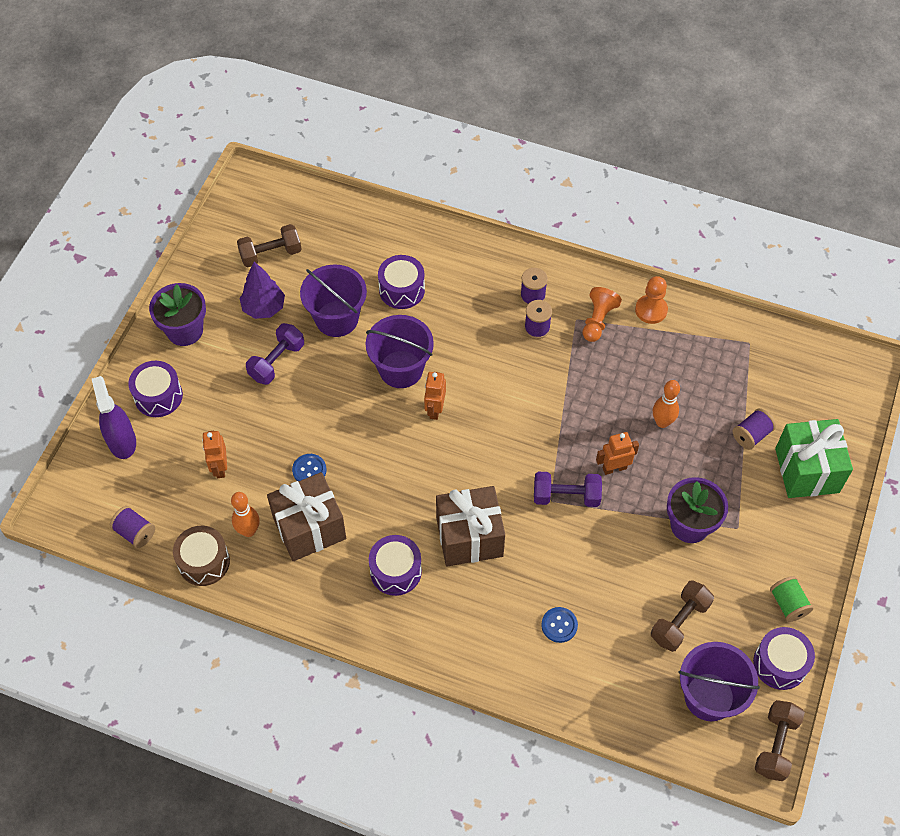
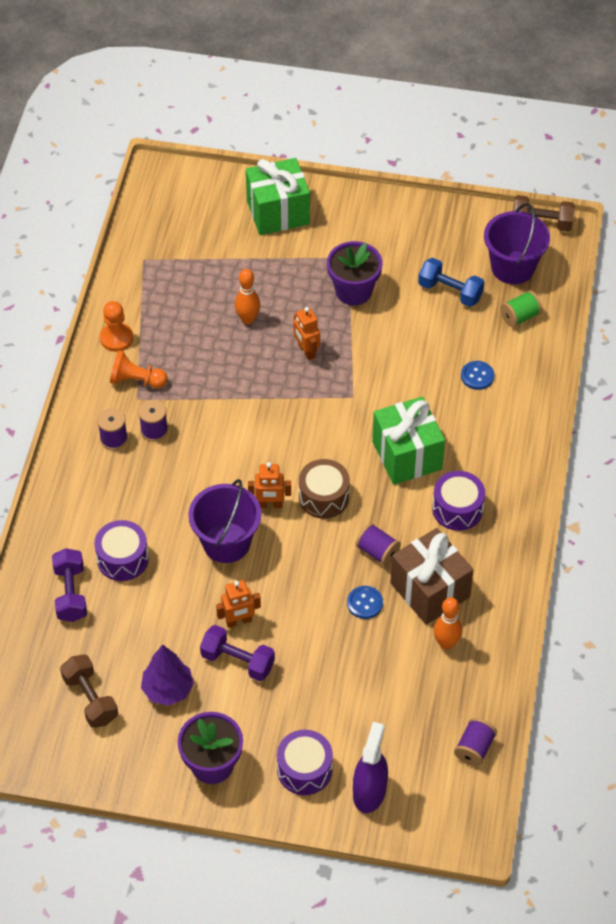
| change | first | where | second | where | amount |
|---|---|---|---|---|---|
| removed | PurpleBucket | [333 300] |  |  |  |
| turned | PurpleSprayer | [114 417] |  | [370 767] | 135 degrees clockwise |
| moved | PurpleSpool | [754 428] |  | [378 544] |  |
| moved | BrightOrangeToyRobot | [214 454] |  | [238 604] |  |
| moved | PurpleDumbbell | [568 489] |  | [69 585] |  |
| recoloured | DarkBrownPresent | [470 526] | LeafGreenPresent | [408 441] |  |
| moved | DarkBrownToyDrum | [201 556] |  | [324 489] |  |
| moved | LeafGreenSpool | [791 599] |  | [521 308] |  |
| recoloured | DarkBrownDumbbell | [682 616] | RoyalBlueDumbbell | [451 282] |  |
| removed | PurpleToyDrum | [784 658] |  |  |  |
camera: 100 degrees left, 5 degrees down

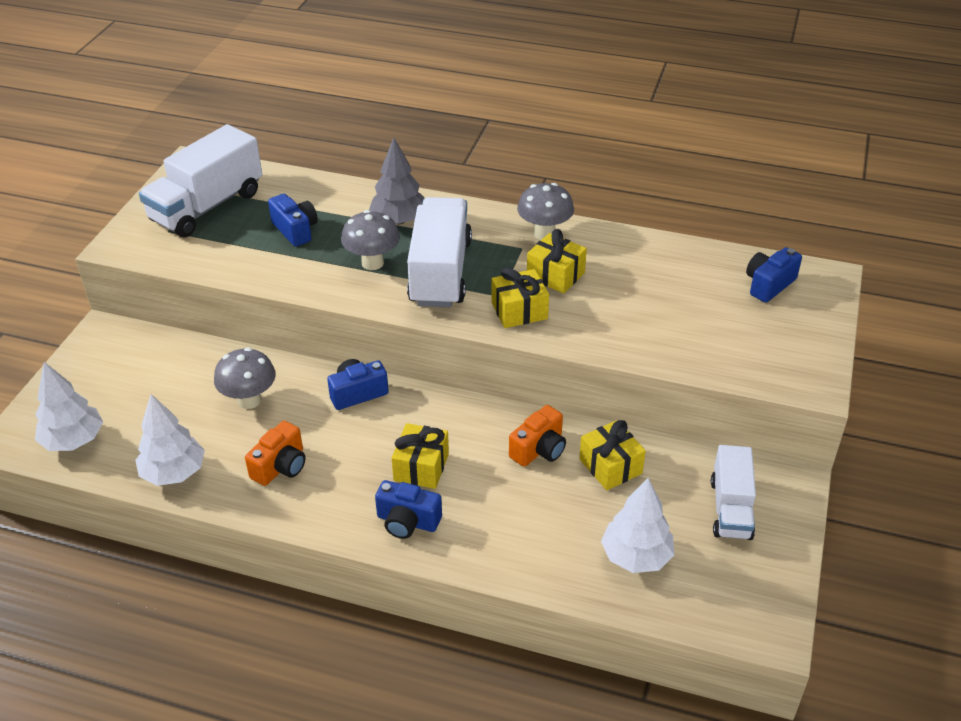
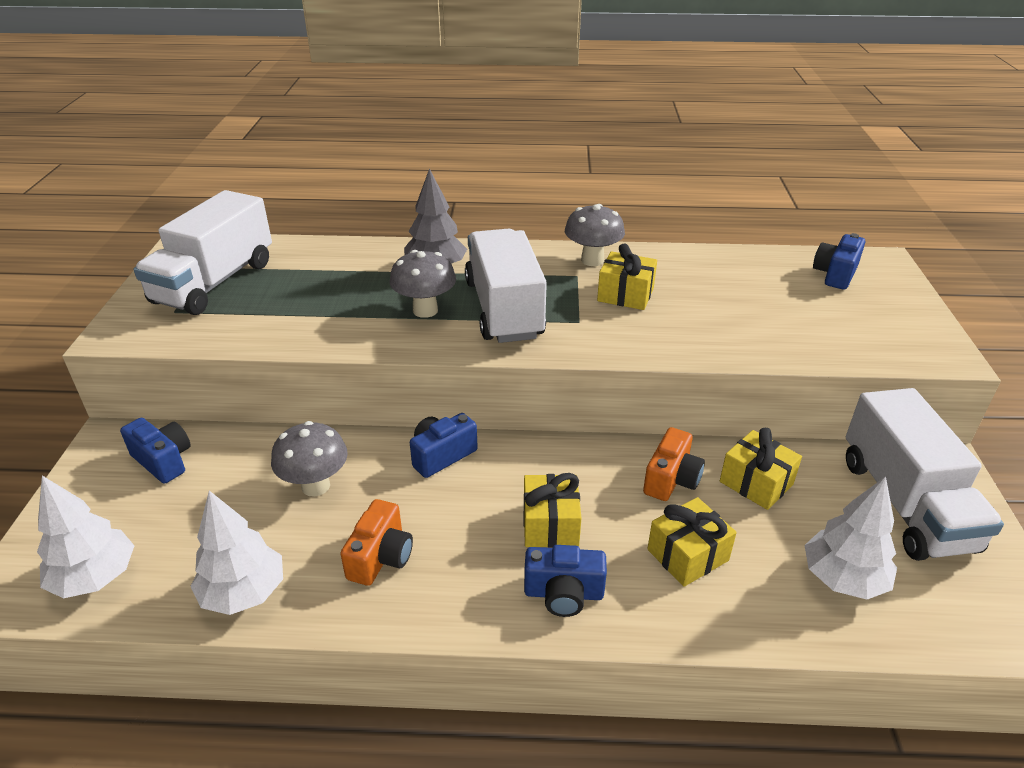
| change | first | where | second | where | amount |
|---|---|---|---|---|---|
| moved | RoyalBluePhotoCamera | [293 220] |  | [155 451] |  |
| moved | YellowPresent | [520 297] |  | [692 542] |  |
| resized | PureWhiteTruck | [733 492] |  | [925 474] | x1.61 |
camera: 15 degrees left, 5 degrees down

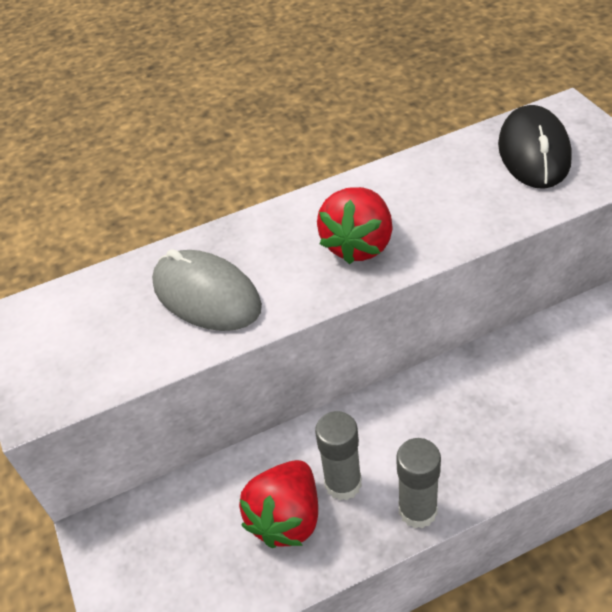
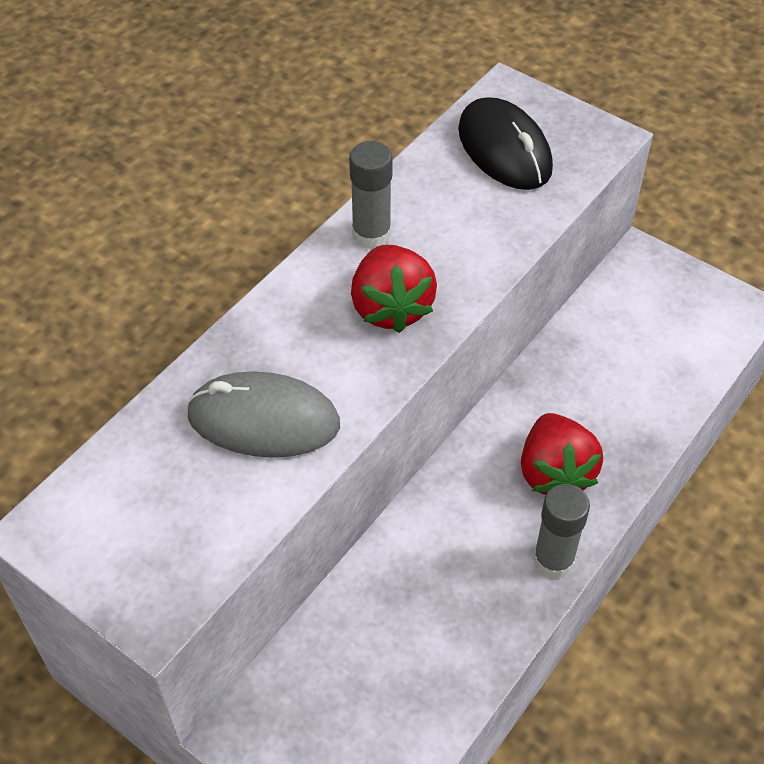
| change | first | where | second | where | amount |
|---|---|---|---|---|---|
| moved | GrayStickOfGlue | [338 455] |  | [371 195] |  |
| moved | CrimsonToyStrawberry | [278 504] |  | [562 454] |  |
camera: 35 degrees left, 5 degrees up

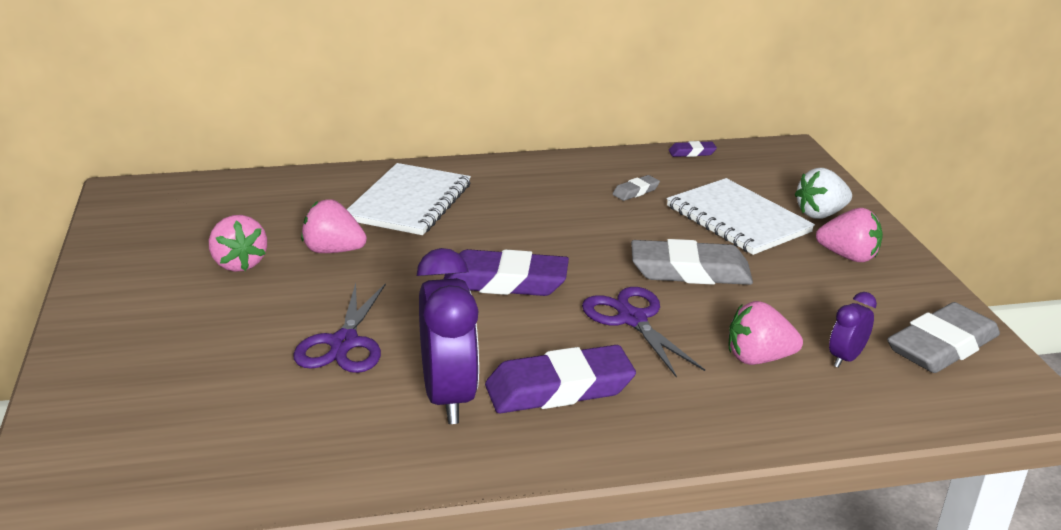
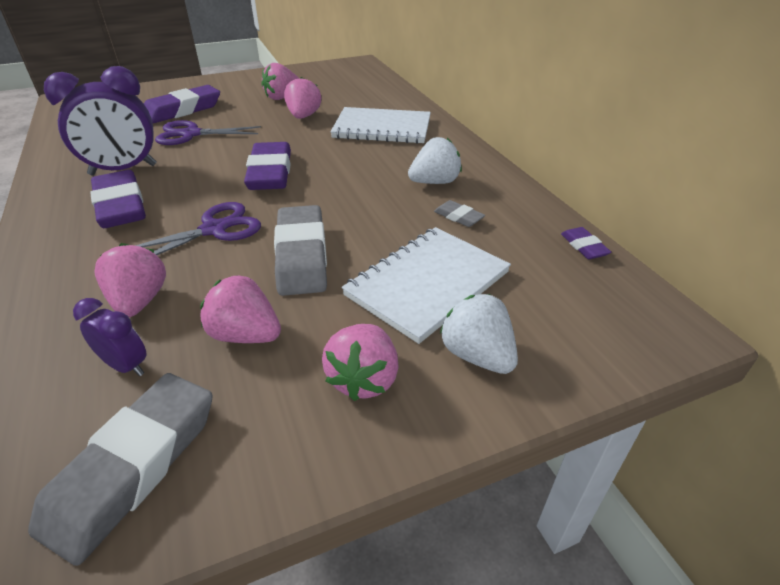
| change | first | where | second | where | amount |
|---|---|---|---|---|---|
| turned | GrayEraser | [943 337] |  | [120 469] | 75 degrees clockwise |
| added |  |  | PurpleEraser | [182 104] |  |
| added |  |  | PureWhiteToyStrawberry | [435 160] |  |
| added |  |  | PinkToyStrawberry | [240 309] |  |
camera: 80 degrees right, 10 degrees up

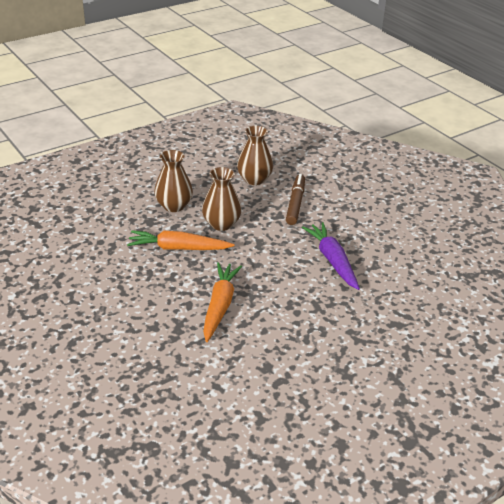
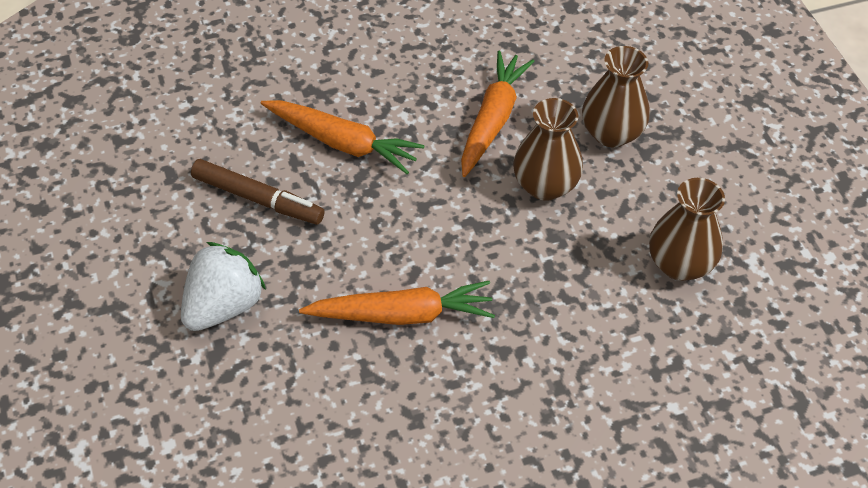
| change | first | where | second | where | amount |
|---|---|---|---|---|---|
| moved | DarkBrownFeltPen | [295 199] |  | [257 192] |  |
| recoloured | PurpleCarrot | [331 256] | BrightOrangeCarrot | [397 303] |  |
| added |  |  | PureWhiteToyStrawberry | [223 286] |  |
camera: 105 degrees right, 15 degrees up

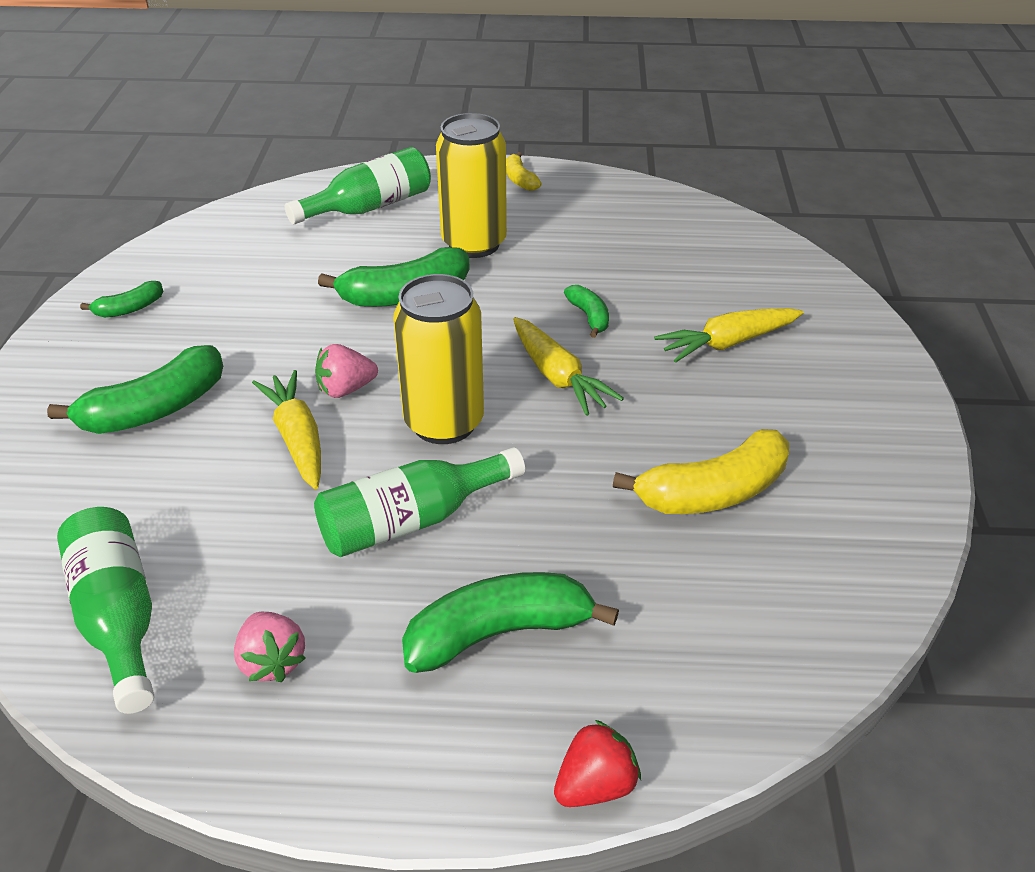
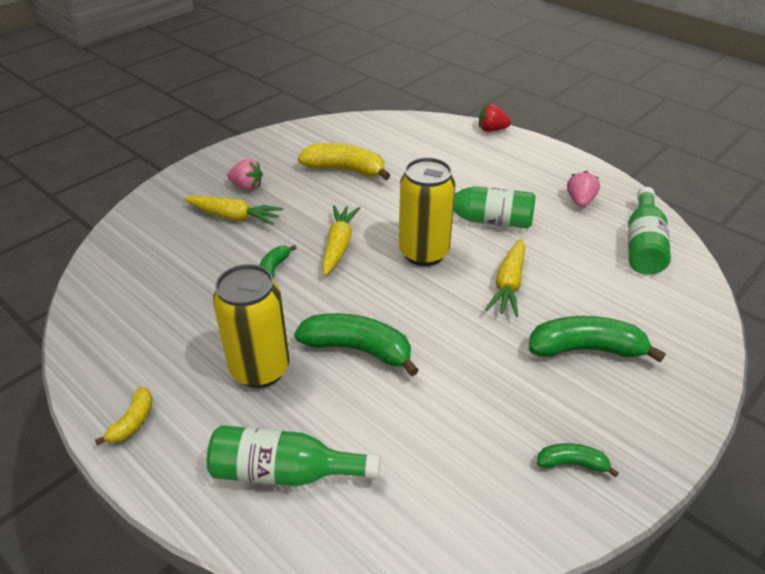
| change | first | where | second | where | amount |
|---|---|---|---|---|---|
| moved | PinkToyStrawberry | [346 371] |  | [245 174] |  |
| removed | LeafGreenBanana | [510 622] |  |  |  |
camera: 140 degrees left, 0 degrees up

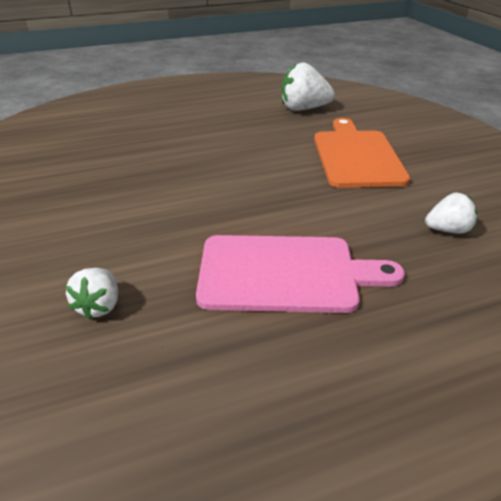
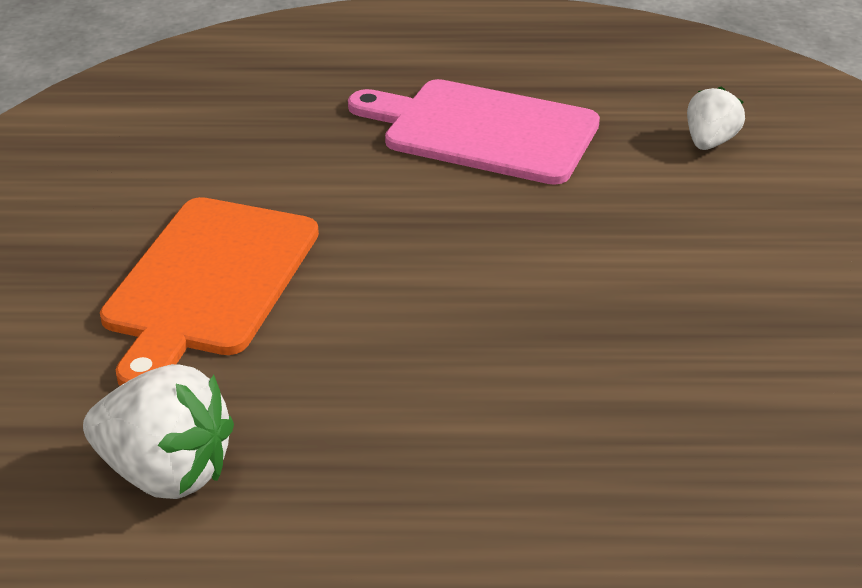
| change | first | where | second | where | amount |
|---|---|---|---|---|---|
| removed | PureWhiteToyStrawberry | [451 213] |  |  |  |
camera: 160 degrees left, 0 degrees up

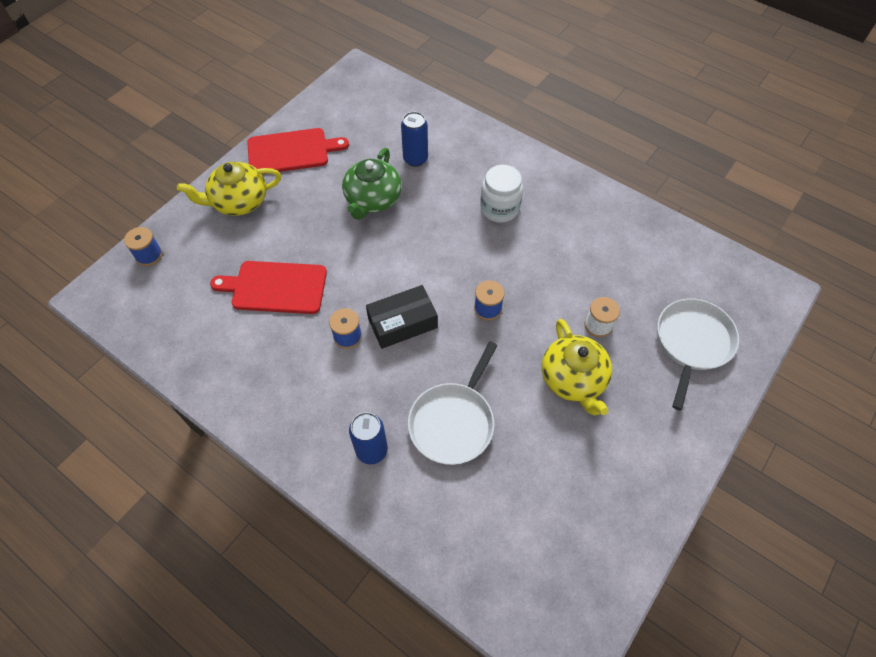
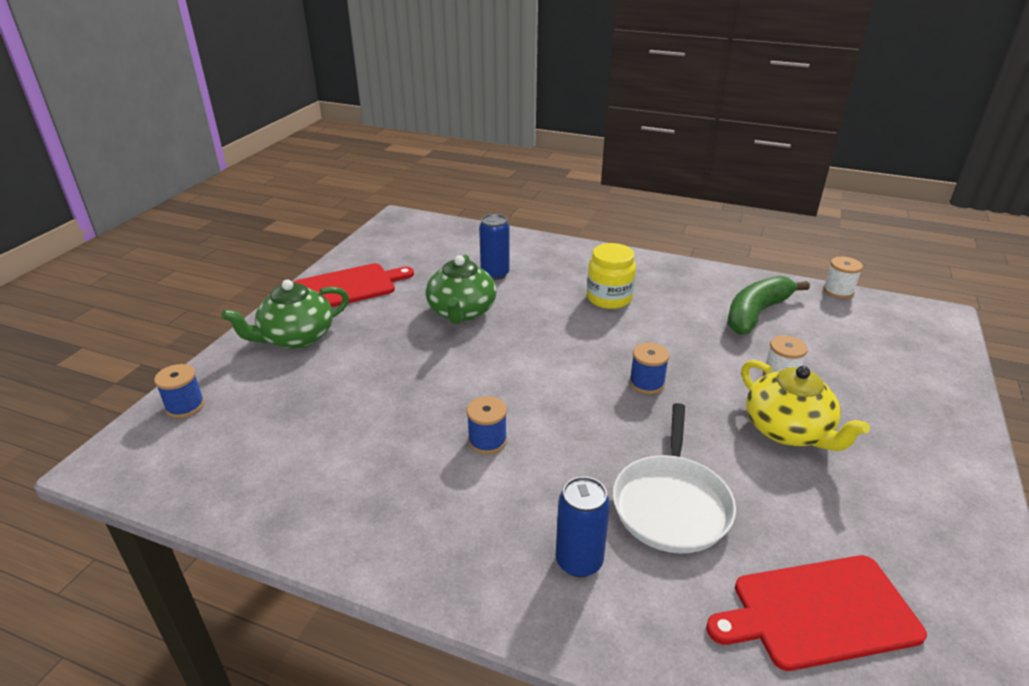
| change | first | where | second | where | amount |
|---|---|---|---|---|---|
| recoloured | YellowTeapot | [229 189] | LeafGreenTeapot | [285 314] |  |
| recoloured | PureWhiteJar | [501 194] | YellowJar | [611 276] |  |
| moved | CrimsonBreadBoard | [268 287] |  | [816 613] |  |
| removed | EbonyParcel | [402 317] |  |  |  |
| removed | PureWhiteFryingPan | [698 354] |  |  |  |
| added |  |  | PureWhiteSpool | [843 278] |  |
| added |  |  | LeafGreenBanana | [768 305] |  |
camera: 15 degrees left, 25 degrees down

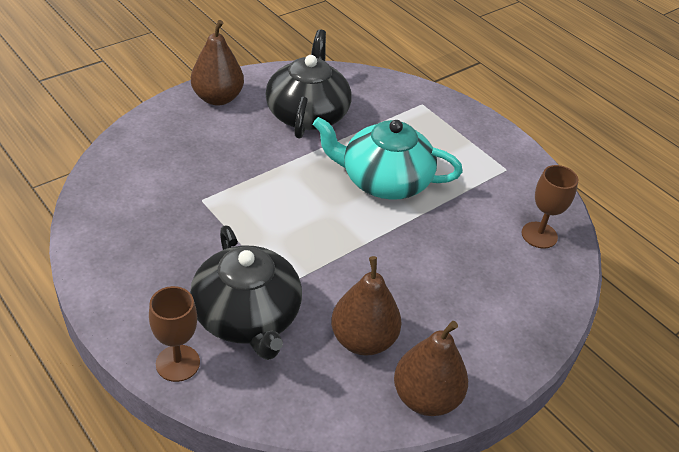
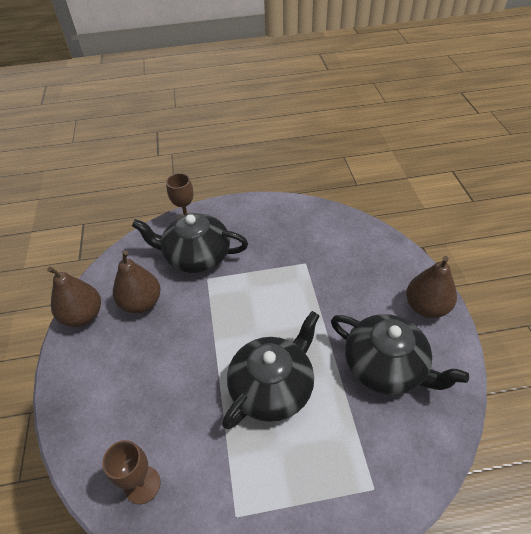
| change | first | where | second | where | amount |
|---|---|---|---|---|---|
| recoloured | TealTeapot | [388 158] | EbonyTeapot | [271 370] |  |
camera: 125 degrees right, 5 degrees up

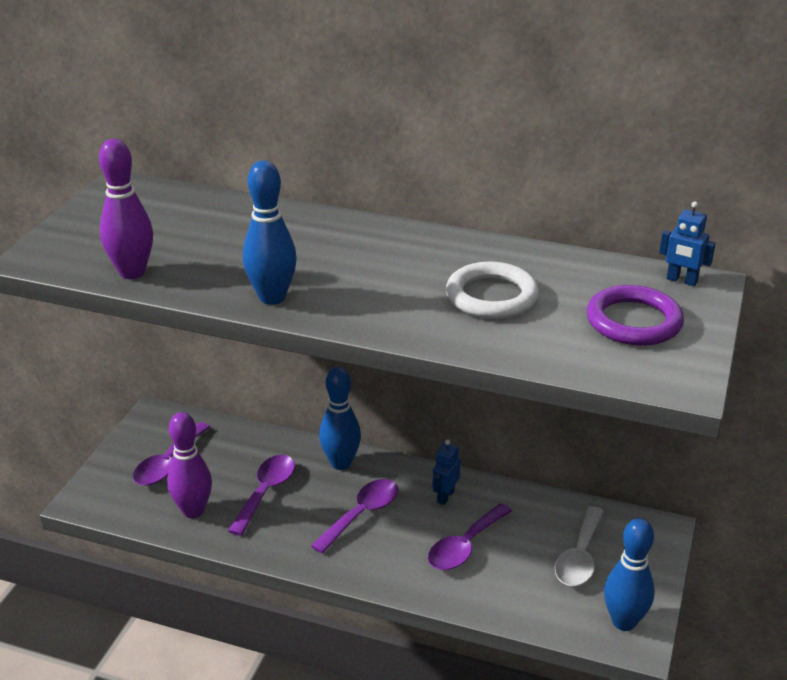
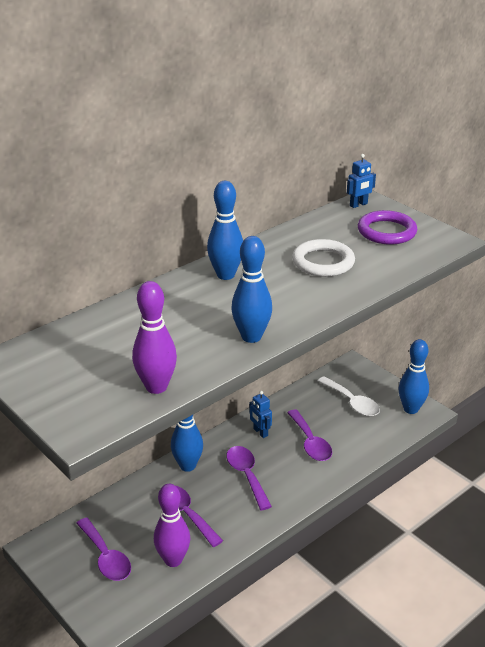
| change | first | where | second | where | amount |
|---|---|---|---|---|---|
| added |  |  | RoyalBlueBowlingPin | [225 230] |  |
camera: 60 degrees left, 0 degrees up

